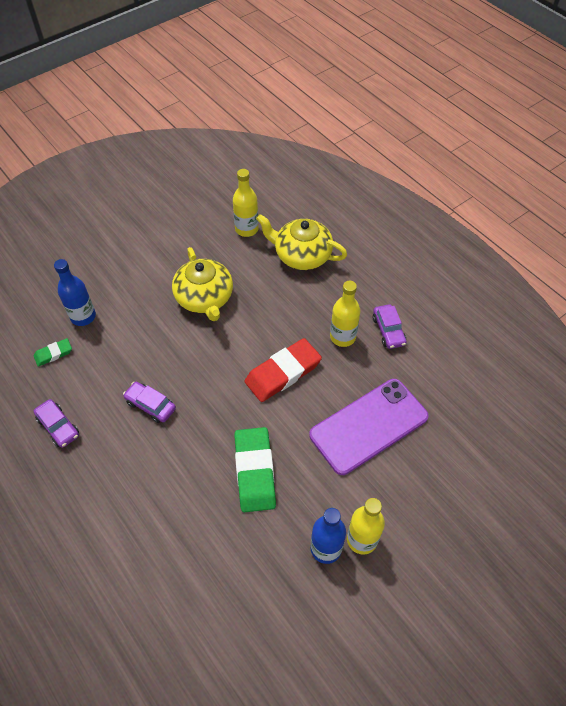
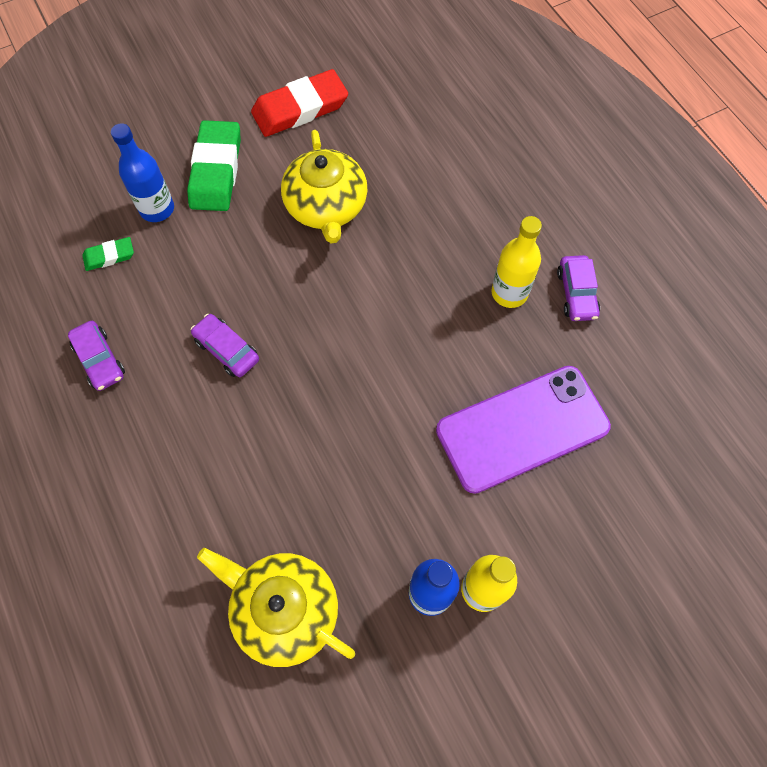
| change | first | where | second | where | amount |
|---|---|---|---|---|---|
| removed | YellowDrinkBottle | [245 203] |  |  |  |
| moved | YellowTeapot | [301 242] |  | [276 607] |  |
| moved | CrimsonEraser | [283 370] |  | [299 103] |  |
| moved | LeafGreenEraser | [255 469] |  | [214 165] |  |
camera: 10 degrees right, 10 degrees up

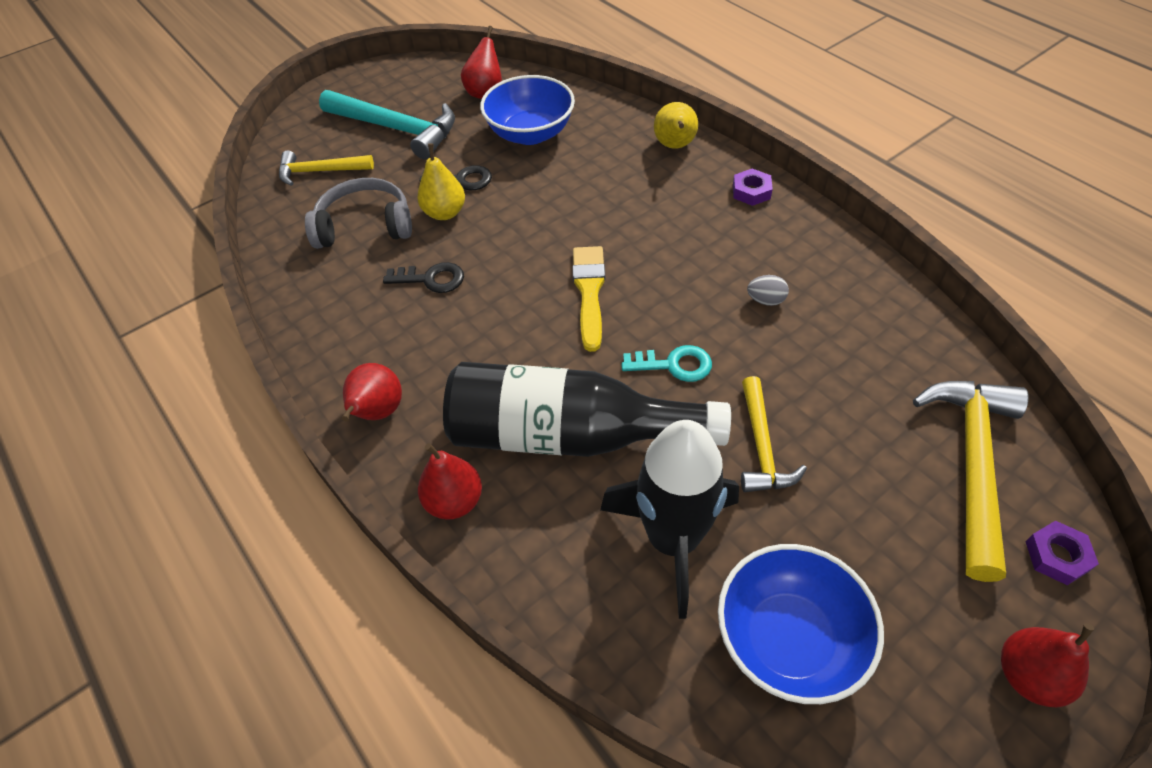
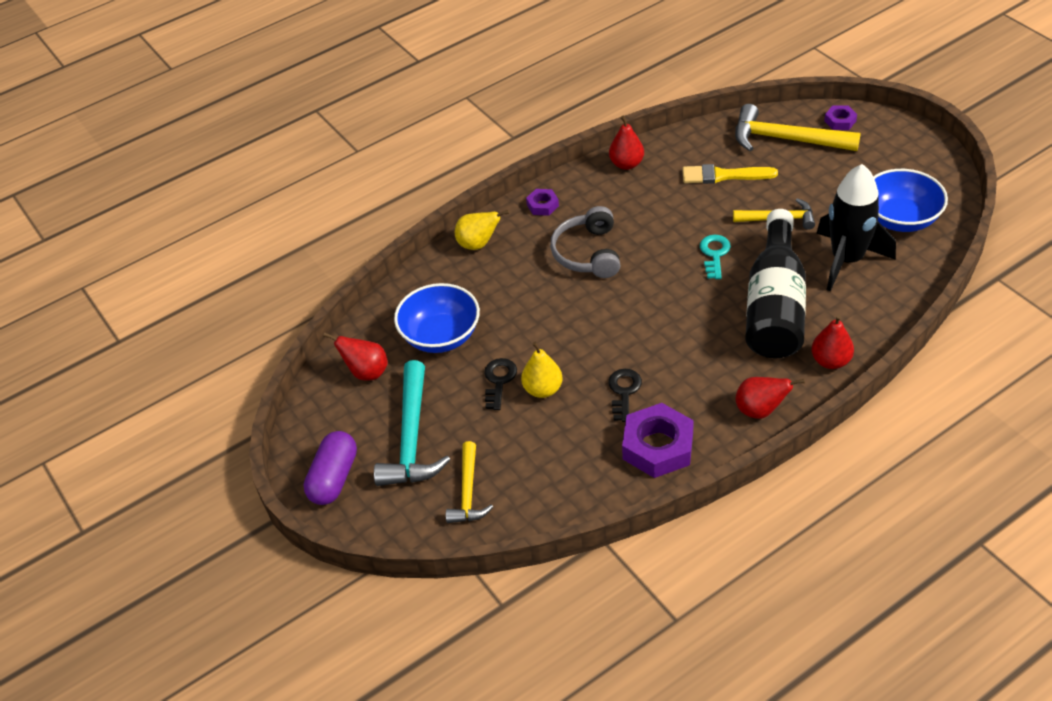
| change | first | where | second | where | amount |
|---|---|---|---|---|---|
| turned | TealCarpenter'sHammer | [387 124] |  | [412 423] | 150 degrees clockwise |
| moved | GrayHeadphones | [358 213] |  | [585 242] |  |
| moved | YellowBrush | [588 299] |  | [730 174] |  |
| removed | GrayEgg | [768 290] |  |  |  |
| moved | CrimsonPearFruit | [1047 665] |  | [626 143] |  |
| added |  |  | PurpleHexagonNut | [658 440] |  |
| added |  |  | PurplePillShape | [330 468] |  |
camera: 85 degrees left, 5 degrees down

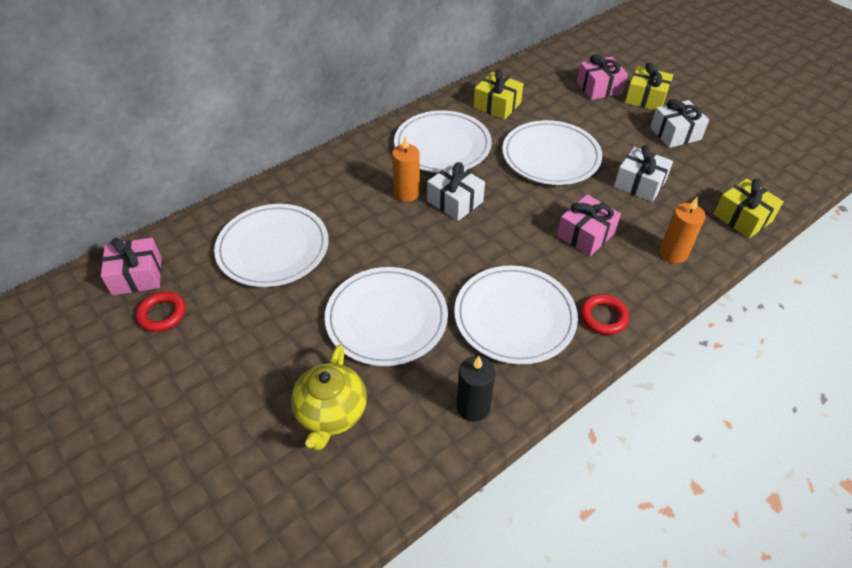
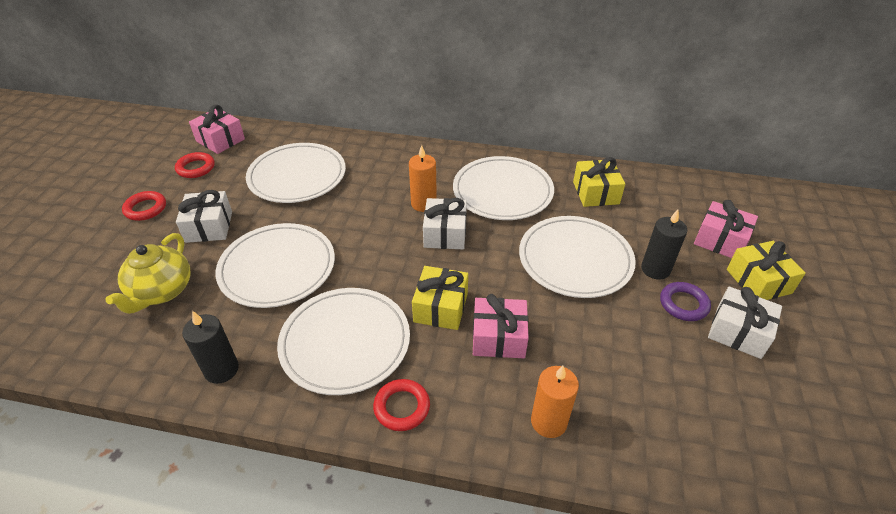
| change | first | where | second | where | amount |
|---|---|---|---|---|---|
| moved | PureWhitePresent | [643 173] |  | [204 216] |  |
| moved | YellowPresent | [749 208] |  | [440 298] |  |
| turned | YellowTeapot | [329 397] |  | [147 273] | 45 degrees counterclockwise |
| added |  |  | CrimsonRing | [144 206] |  |
| added |  |  | EbonyWaxCandle | [664 245] |  |
| added |  |  | PurpleRing | [685 301] |  |
camera: 50 degrees right, 5 degrees down

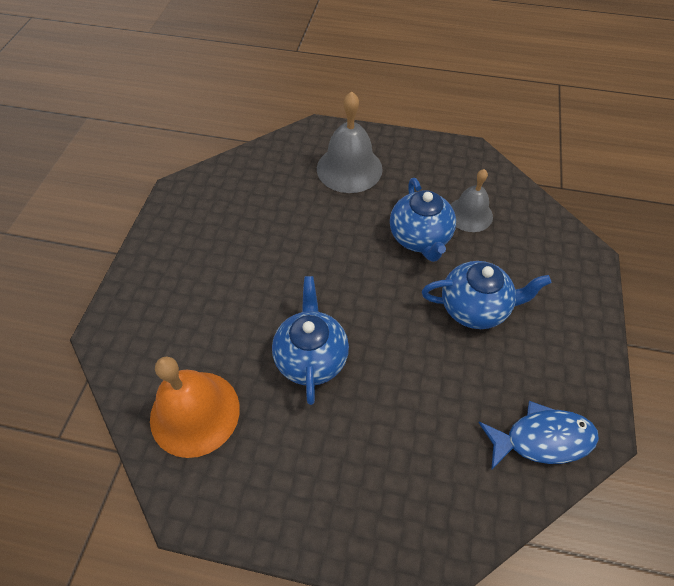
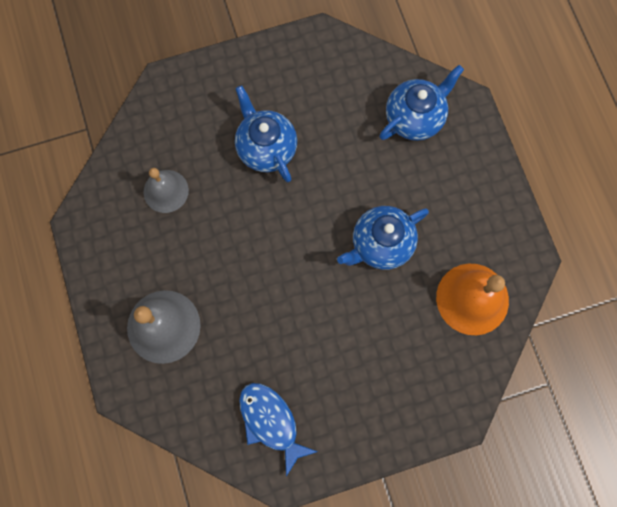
| change | first | where | second | where | amount |
|---|---|---|---|---|---|
| moved | RoyalBlueTeapot | [423 220] |  | [421 103] |  |
| moved | RoyalBlueFishFigure | [538 435] |  | [278 430] |  |
camera: 120 degrees left, 20 degrees up

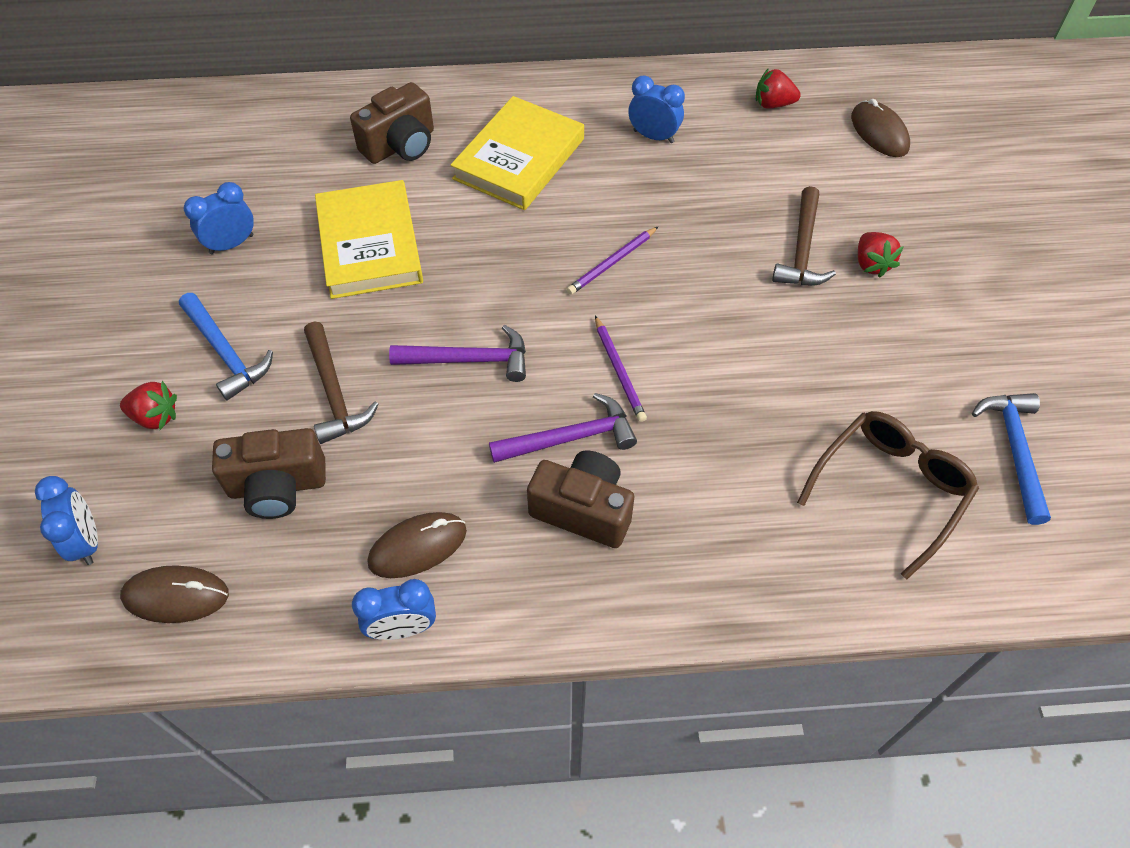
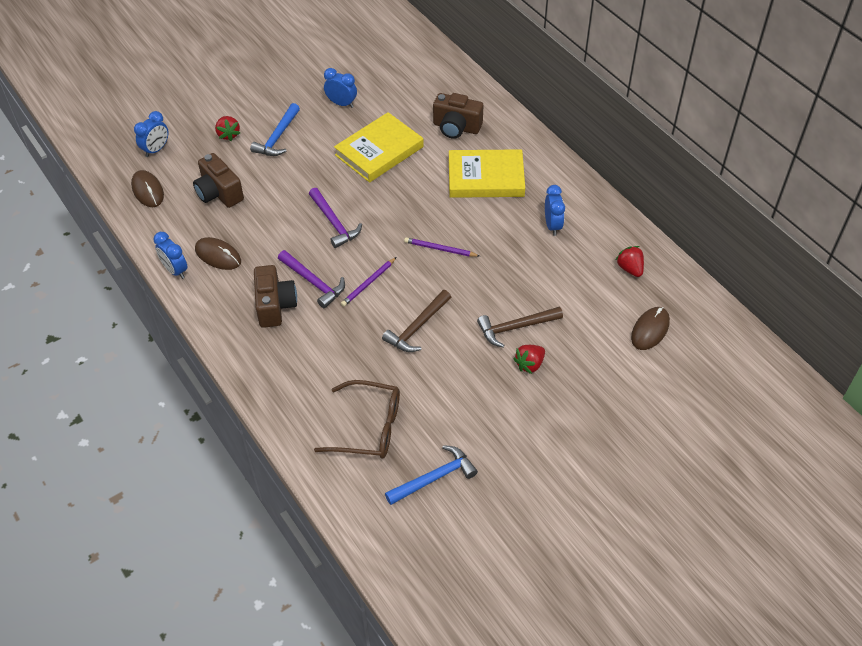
| change | first | where | second | where | amount |
|---|---|---|---|---|---|
| moved | DarkBrownCarpenter'sHammer | [341 383] |  | [416 321] |  |
camera: 60 degrees right, 5 degrees down

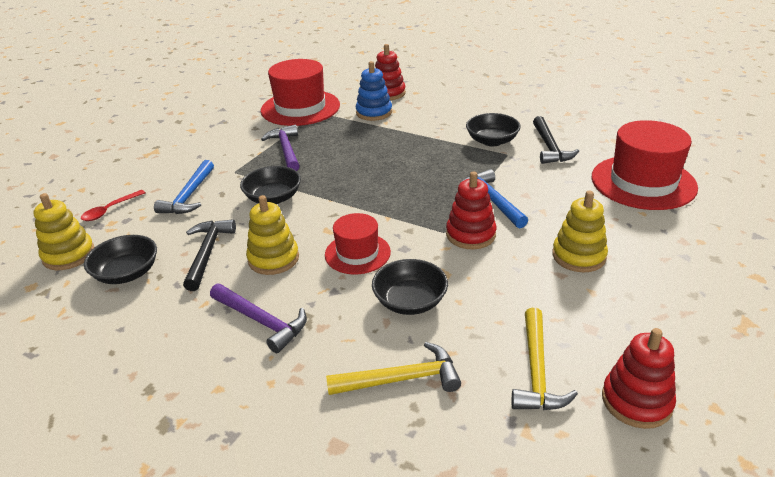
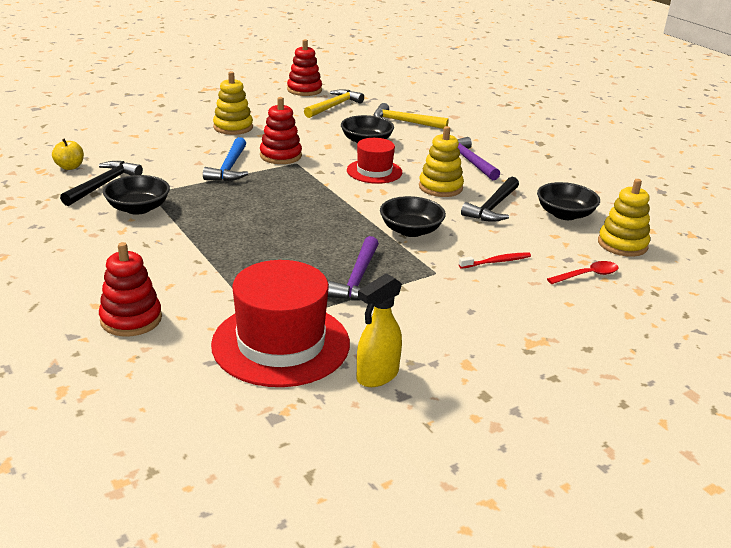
| change | first | where | second | where | amount |
|---|---|---|---|---|---|
| removed | RoyalBlueStackingToy | [374 91] |  |  |  |
| removed | CrimsonHat | [645 165] |  |  |  |
| replaced | RoyalBlueCarpenter'sHammer | [184 187] | CrimsonDentalBrush | [495 260] |  |
| added |  |  | YellowAppleFruit | [68 154] |  |
| added |  |  | YellowSprayer | [379 330] |  |
camera: 155 degrees left, 5 degrees down

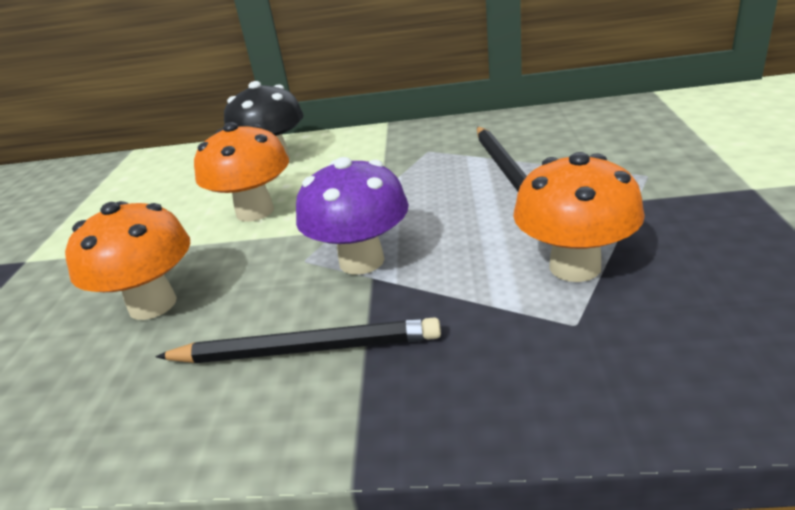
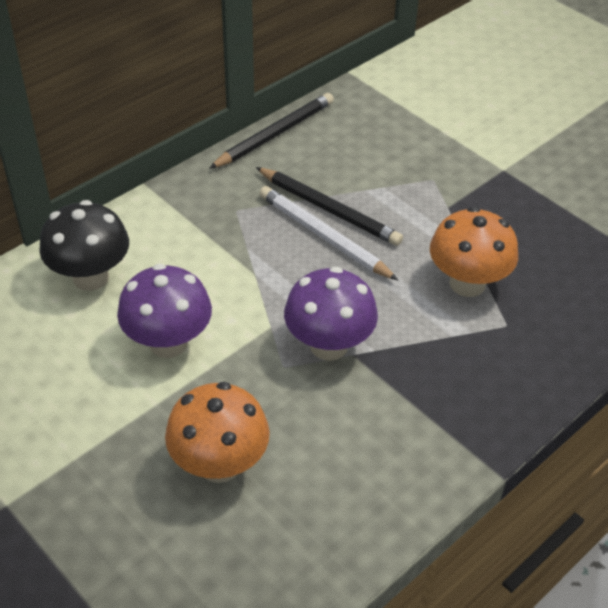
| change | first | where | second | where | amount |
|---|---|---|---|---|---|
| recoloured | BrightOrangeToadstool | [241 172] | PurpleToadstool | [164 311] |  |
| moved | EbonyWoodenPencil | [298 340] |  | [271 131] |  |
| added |  |  | PureWhiteWoodenPencil | [328 233] |  |
camera: 50 degrees left, 15 degrees up

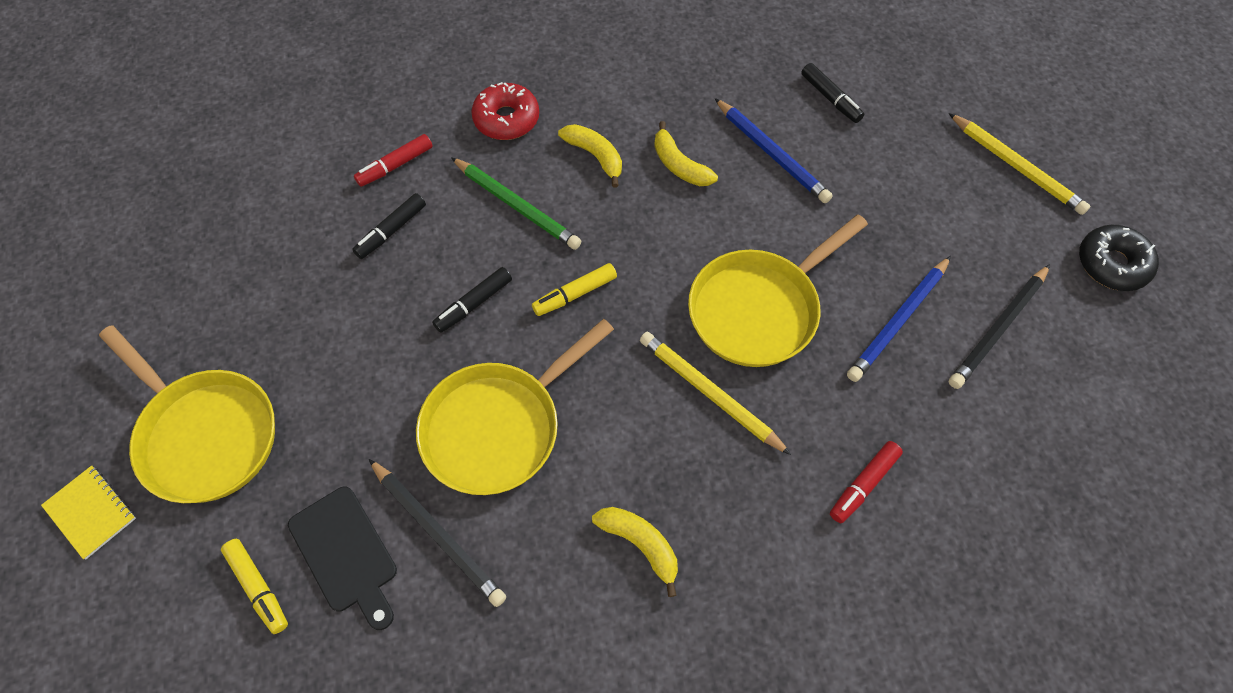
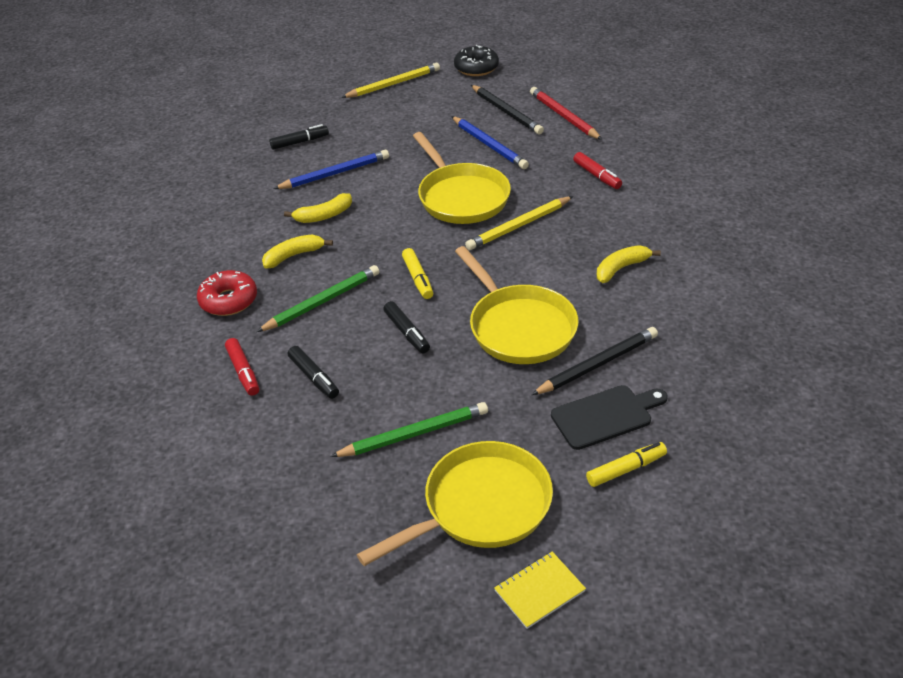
| change | first | where | second | where | amount |
|---|---|---|---|---|---|
| added |  |  | CrimsonWoodenPencil | [566 113] |  |
| added |  |  | LeafGreenWoodenPencil | [409 429] |  |
camera: 75 degrees left, 20 degrees down

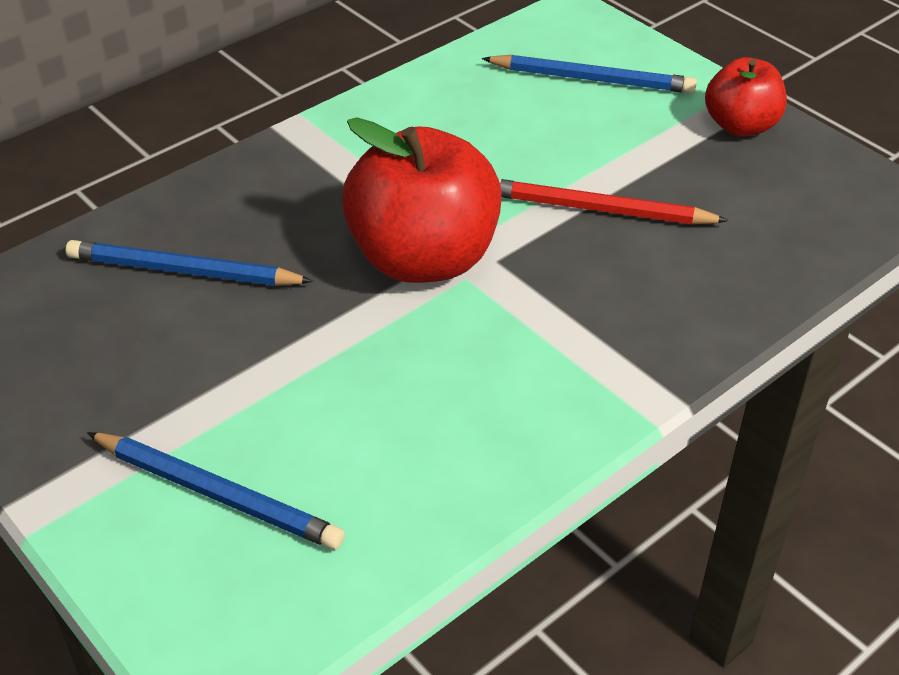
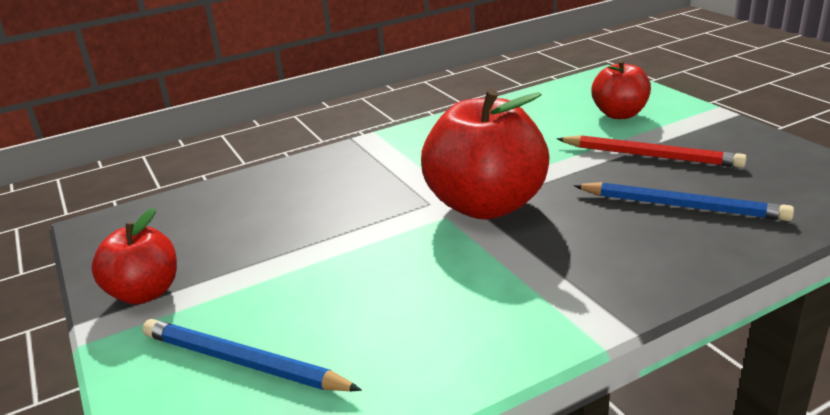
| change | first | where | second | where | amount |
|---|---|---|---|---|---|
| moved | CrimsonWoodenPencil | [614 201] |  | [651 151] |  |
| replaced | RoyalBlueWoodenPencil | [216 491] | CrimsonAppleFruit | [621 89] |  |
camera: 165 degrees left, 15 degrees down

